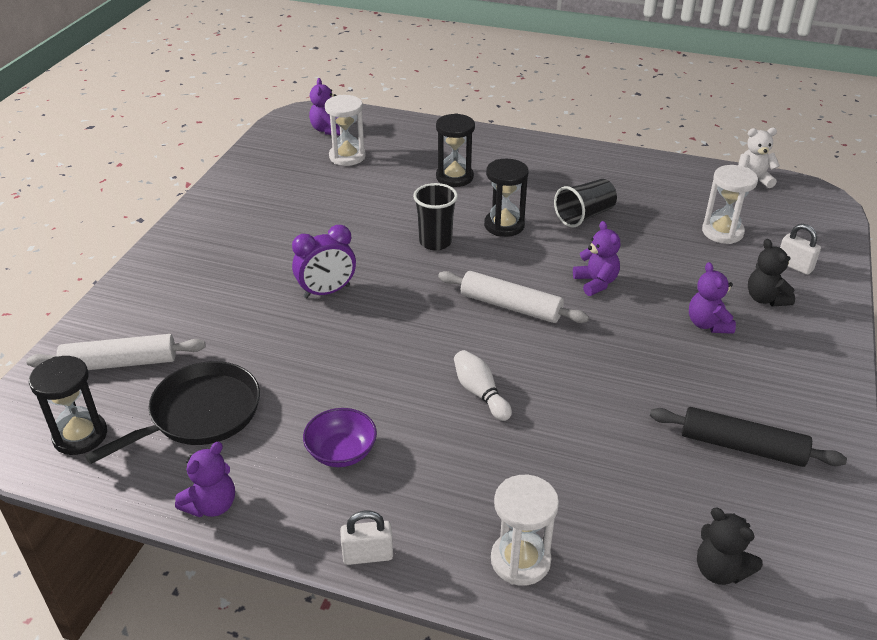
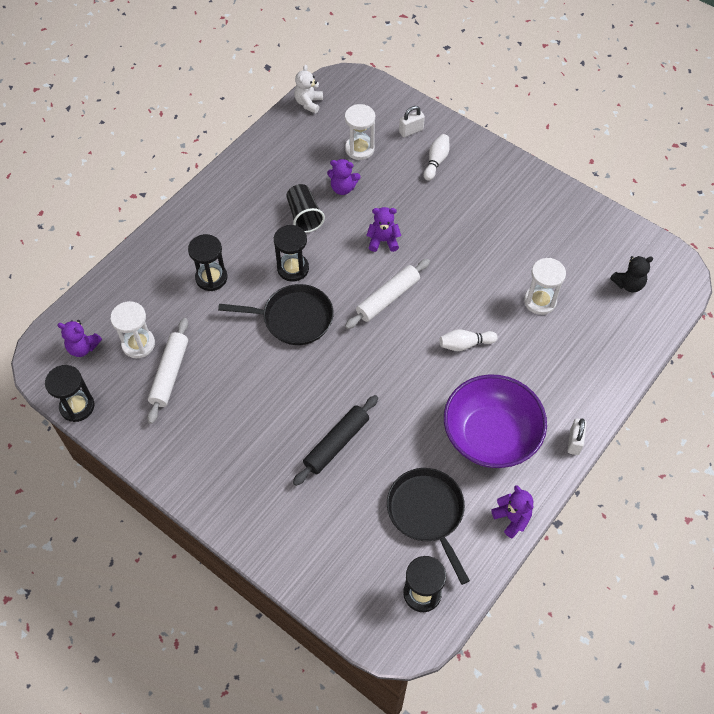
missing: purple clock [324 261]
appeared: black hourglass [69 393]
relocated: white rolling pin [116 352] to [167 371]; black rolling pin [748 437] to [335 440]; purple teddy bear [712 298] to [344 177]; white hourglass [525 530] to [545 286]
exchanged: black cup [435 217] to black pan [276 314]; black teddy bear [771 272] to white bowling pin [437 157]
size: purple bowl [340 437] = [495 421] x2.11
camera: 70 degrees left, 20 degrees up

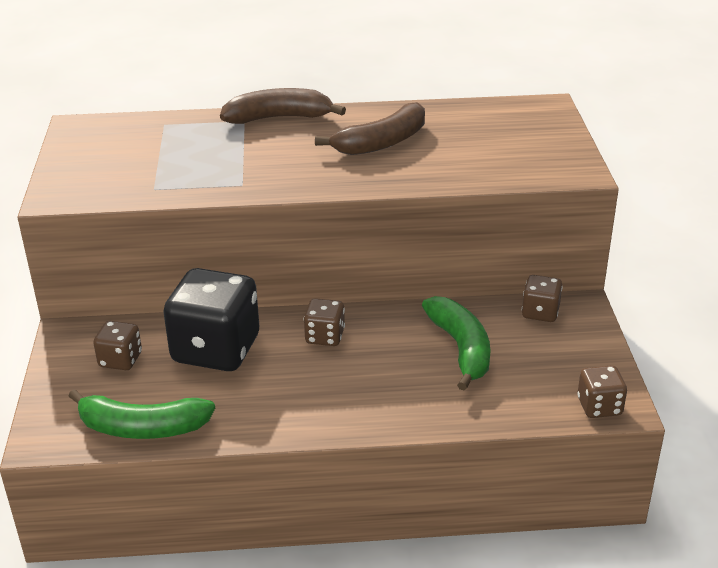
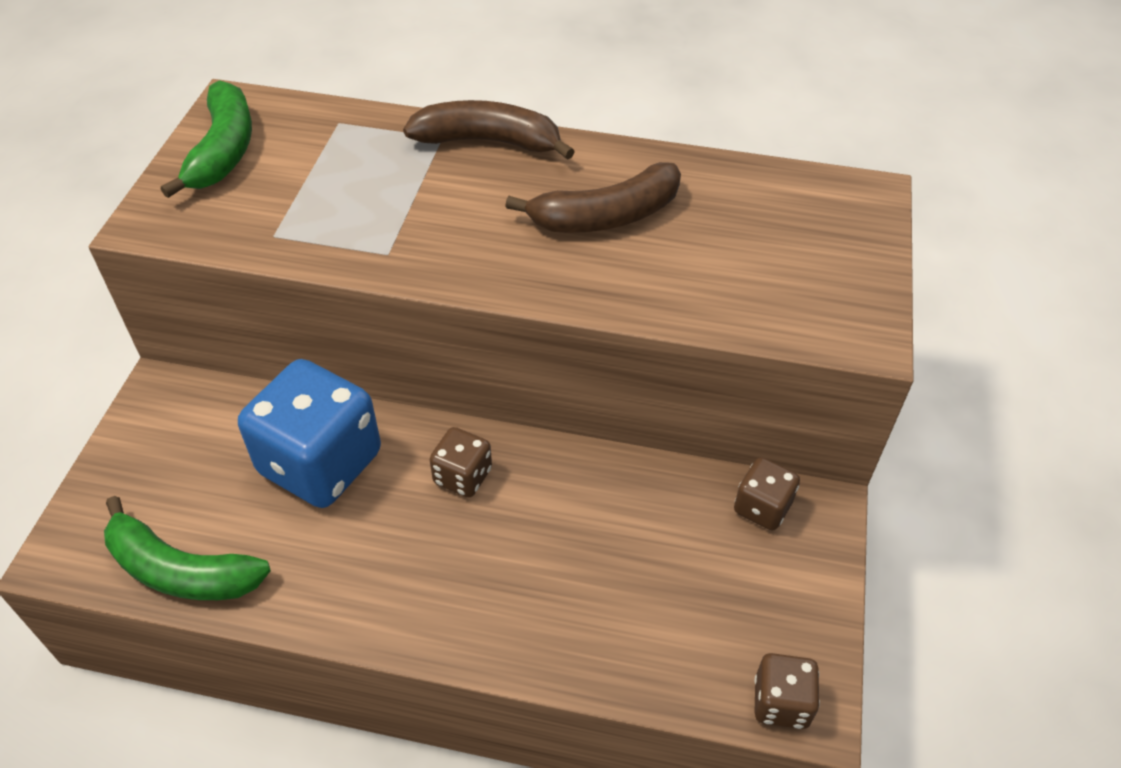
missing: brown dice [118 345]
relocated: green banana [456 343] to [206 139]
colour: black dice [211 319] to blue dice [309 433]
camera: 15 degrees right, 15 degrees up

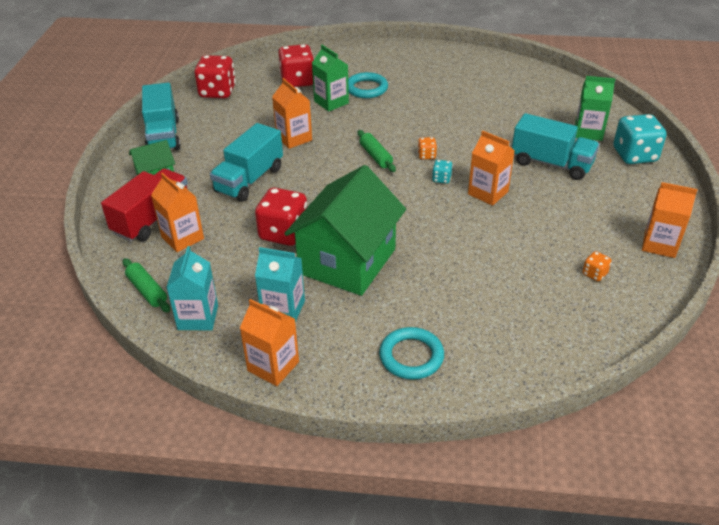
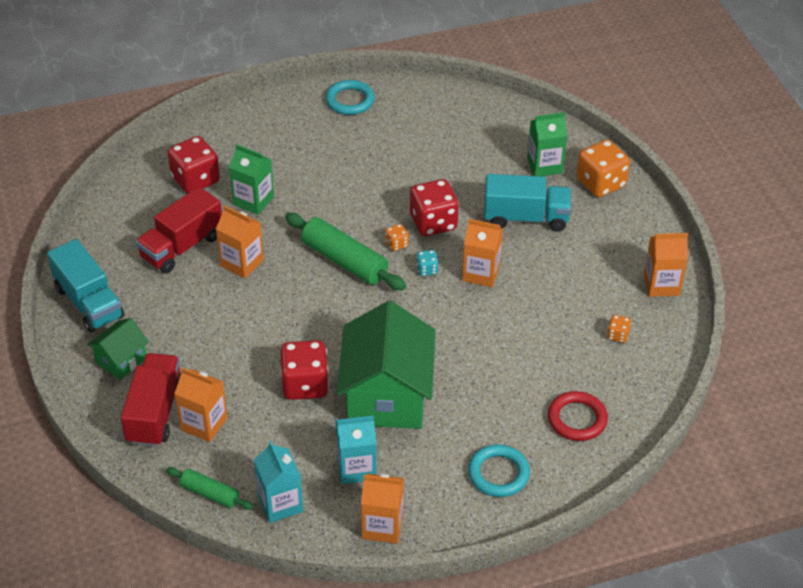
missing: turquoise truck [246 162]
appeared: red truck [178 230]; red ring [578 416]
relocated: turquoise ring [368 85] to [350 97]; red dice [215 76] to [434 207]
colour: turquoise dice [640 139] to orange dice [603 168]
size: green rolling pin [377 151] = [345 252] x1.77
camera: 25 degrees left, 5 degrees up

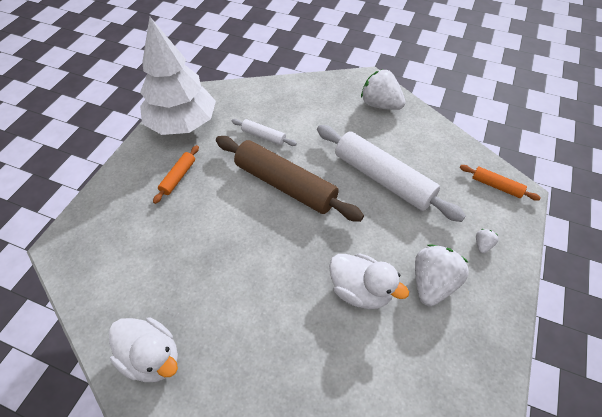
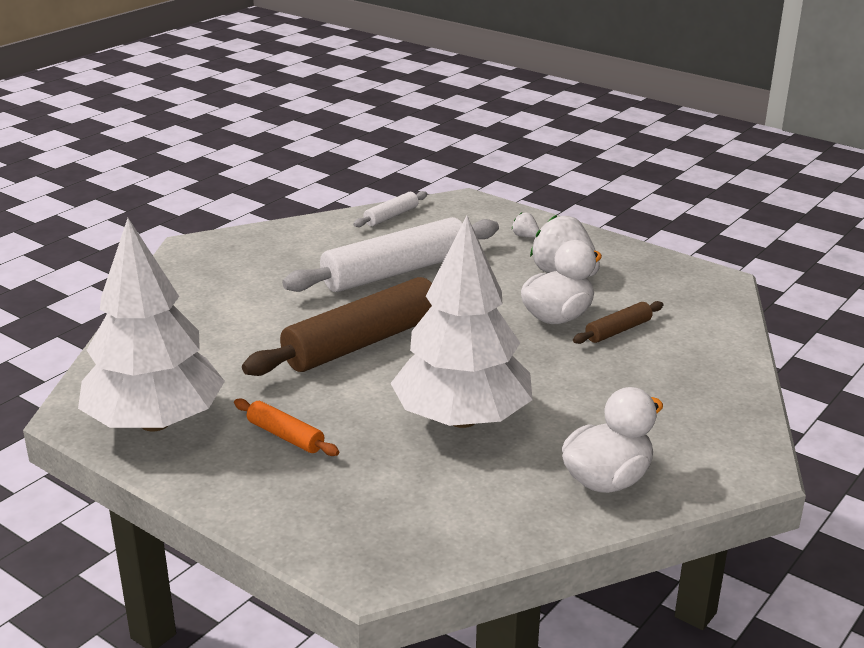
missing: white strawberry [383 89]; orange rolling pin [500 183]
appeared: white tree [461 322]; brown rolling pin [618 322]
relocated: white rolling pin [264 132] to [390 209]
camera: 75 degrees left, 25 degrees down

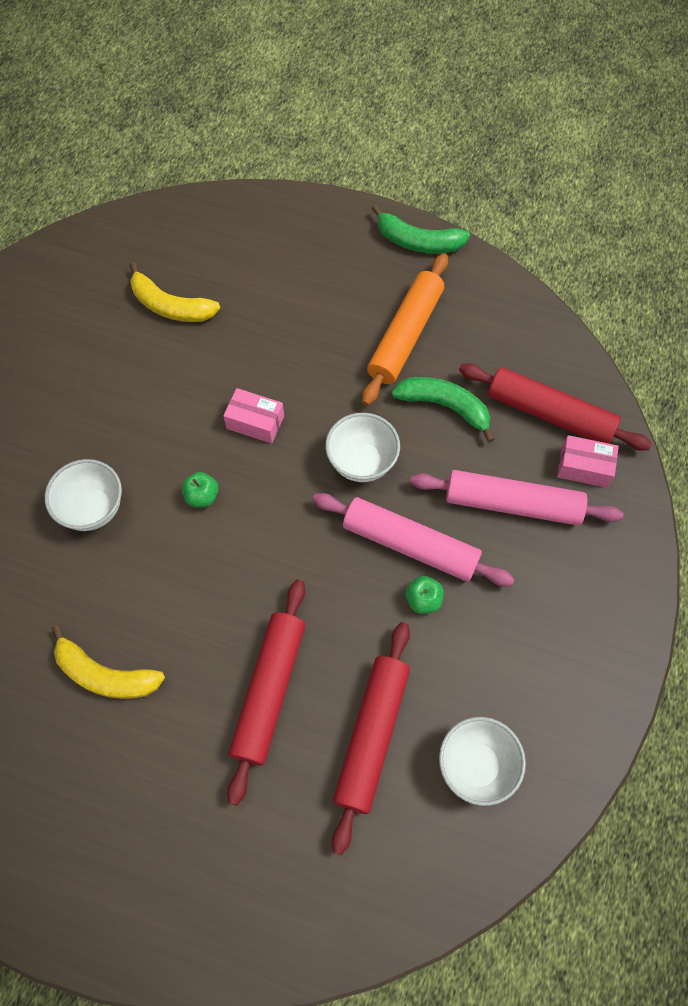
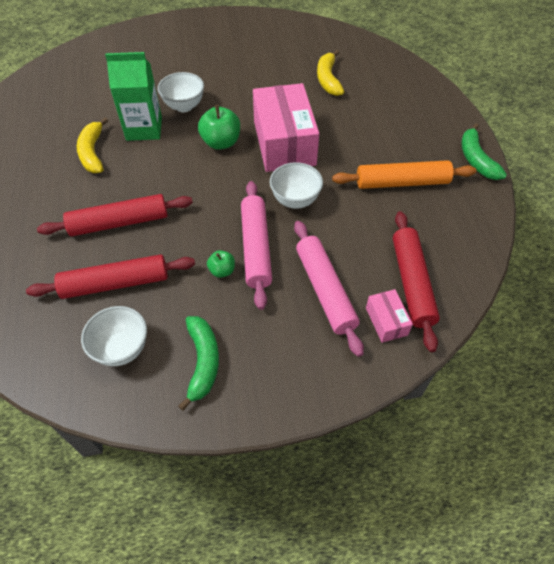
appeared: green carton [133 96]
relocated: green banana [443 410] to [198 363]
size: green apple [200 490] = [219 127] x1.78; pink box [253 416] = [286 127] x2.24
camera: 60 degrees right, 10 degrees down

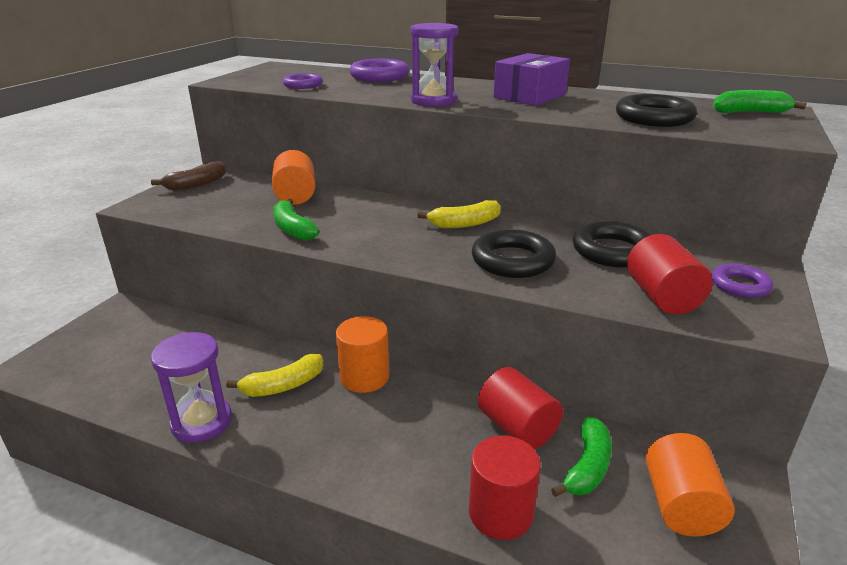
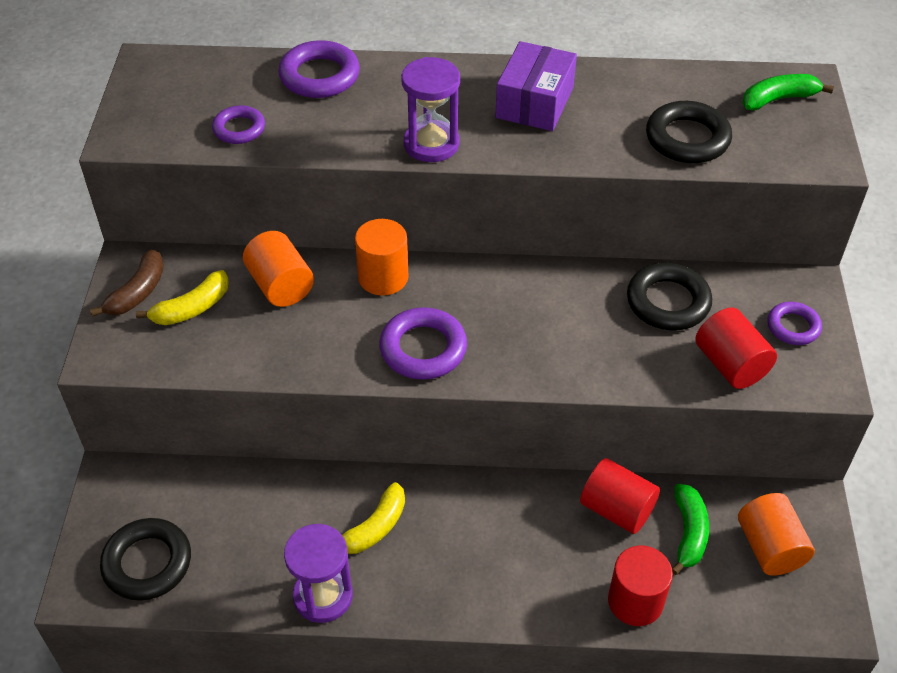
missing: green banana [296 220]
appeared: purple ring [423 343]
relocated: black ring [514 253] to [145 559]; yellow banana [459 214] to [182 297]; orange cylinder [362 354] to [382 257]
camera: 20 degrees left, 20 degrees up

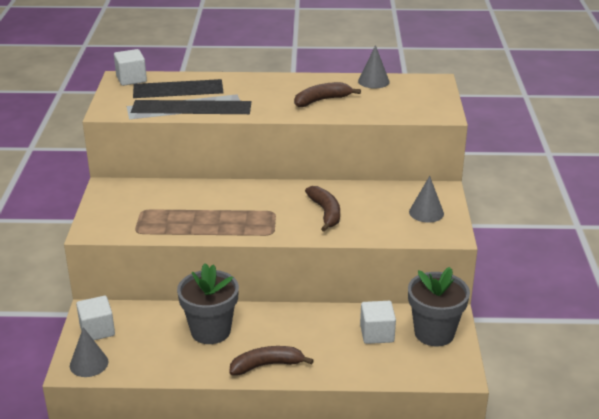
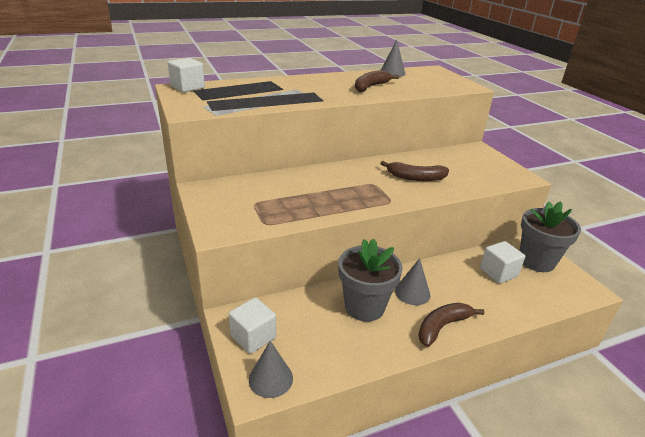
relocated: grey cone [426 199] to [412 281]
spun: brown banana [322 209] = [414 171] 135 degrees clockwise
camera: 25 degrees left, 0 degrees up

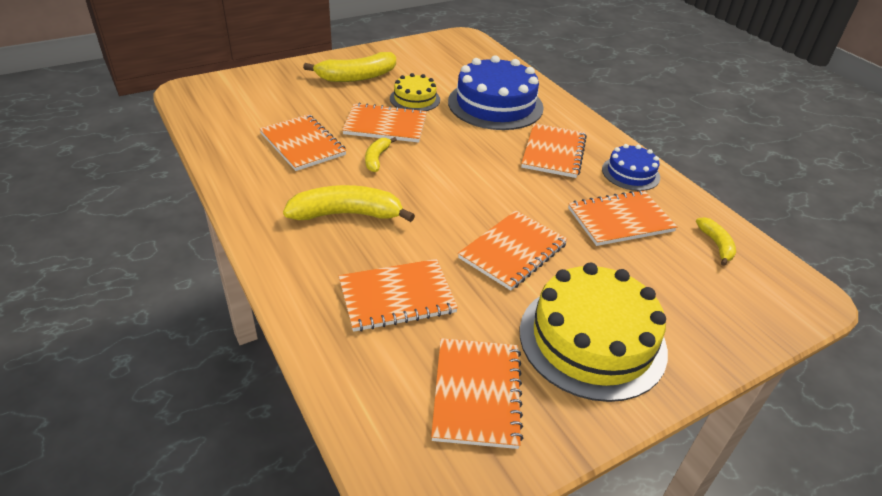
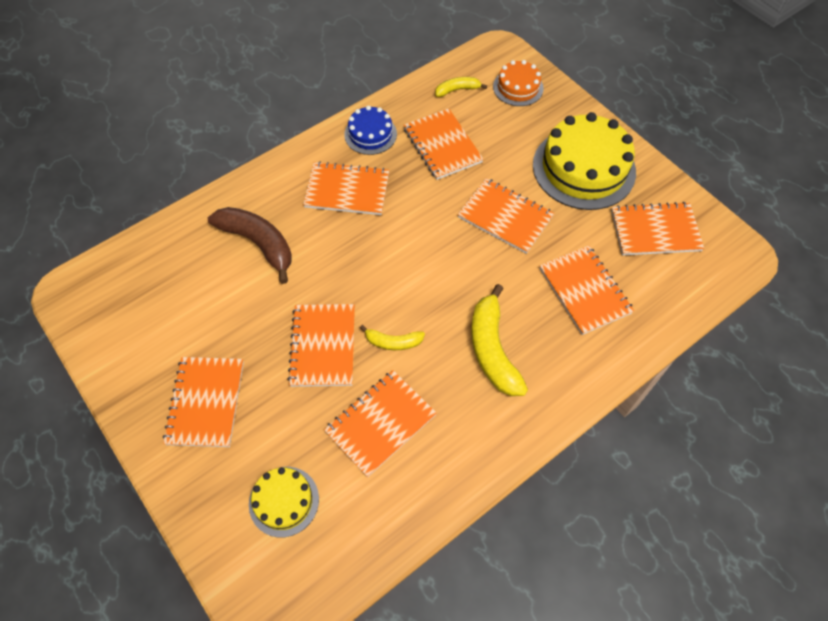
appeared: orange cake [518 83]
relocated: yellow cake [415 92] to [284 502]
exchanged: yellow banana [349 67] to orange notebook [203 402]; blue cake [496 92] to brown banana [250 245]
camera: 95 degrees left, 20 degrees up

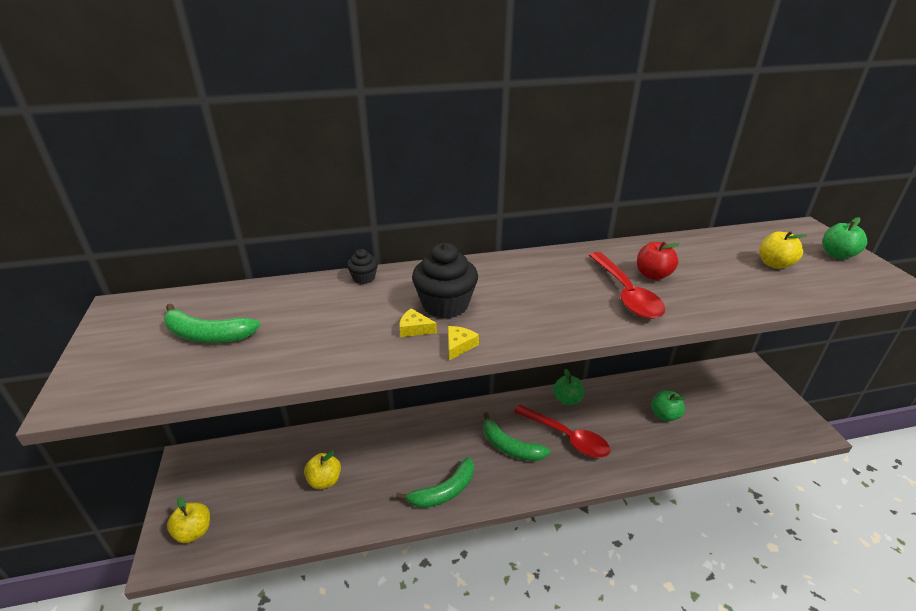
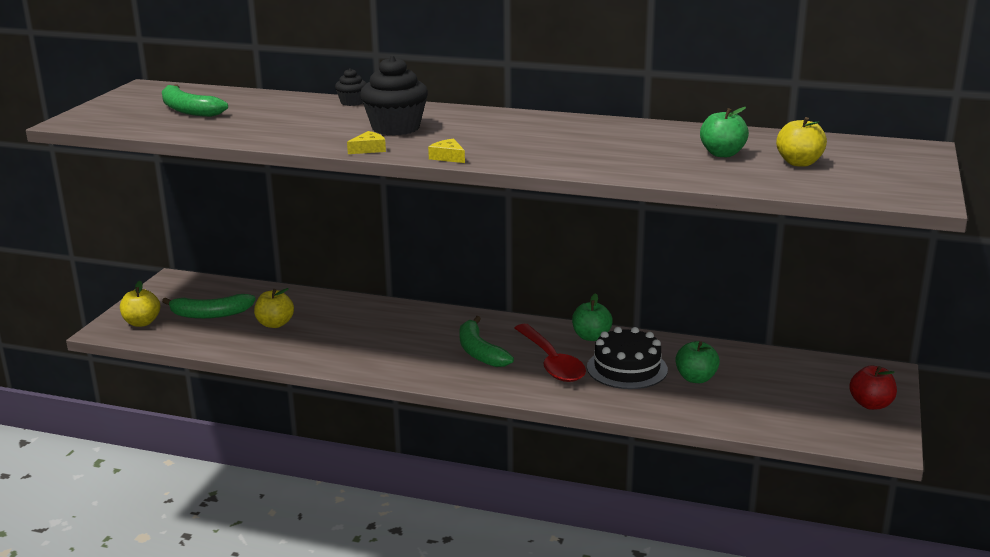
missing: red spoon [627 285]
appeared: black cake [627 358]
relocated: green banana [435 482] to [209 306]; yellow cheese [418 322] to [446 151]; green apple [845 238] to [724 132]; red apple [658 260] to [873 387]
camera: 30 degrees right, 10 degrees down

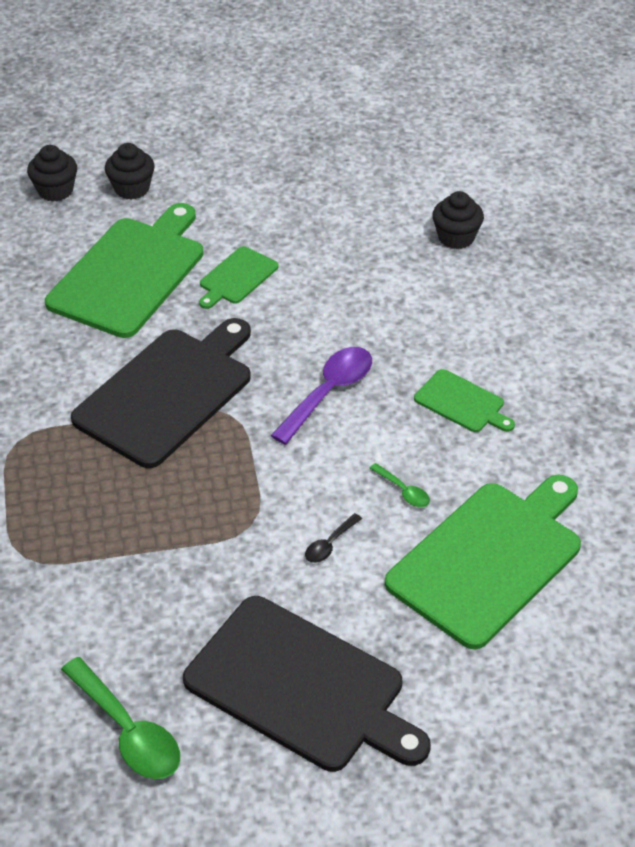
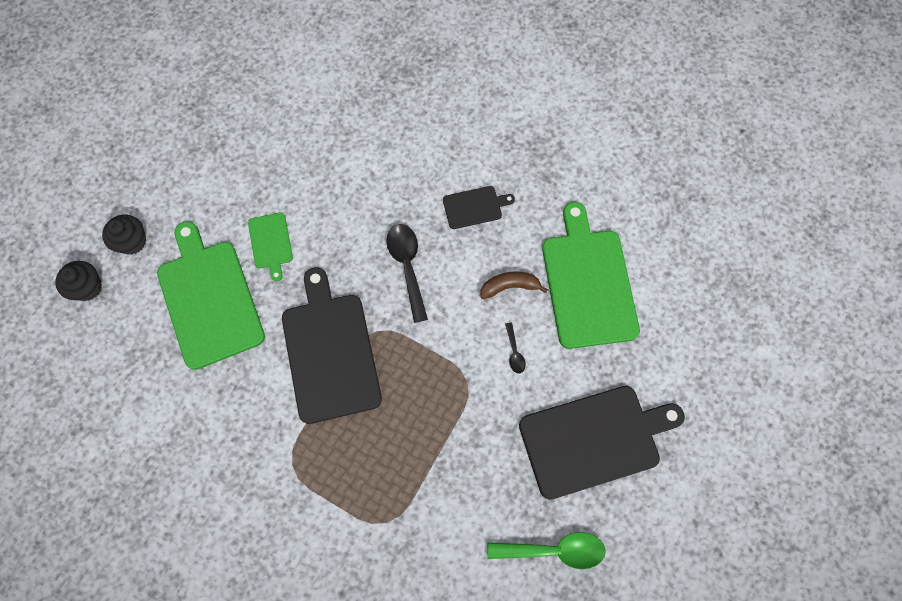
missing: black cupcake [458 220]
exchanged: green spoon [399 485] to brown banana [514 285]
colour: purple spoon [321 396] to black spoon [407 273]; green cutting board [464 400] to black cutting board [479 207]
camera: 50 degrees left, 25 degrees up

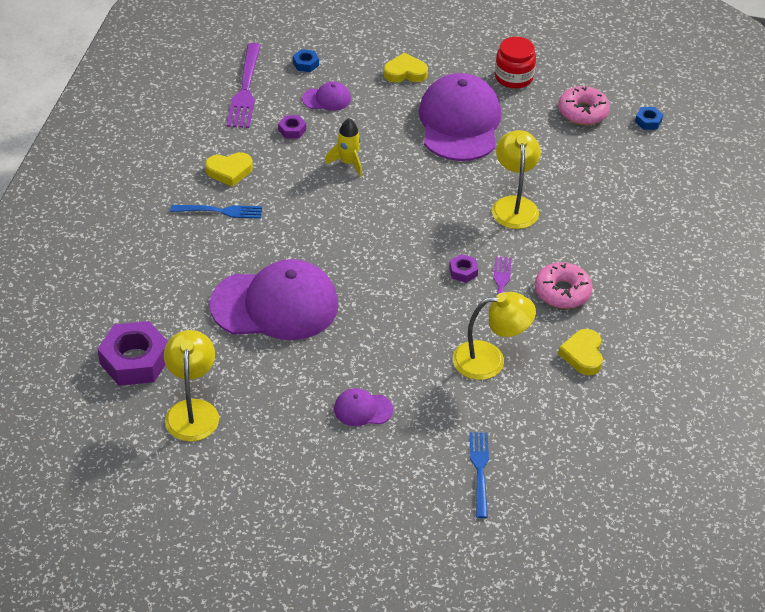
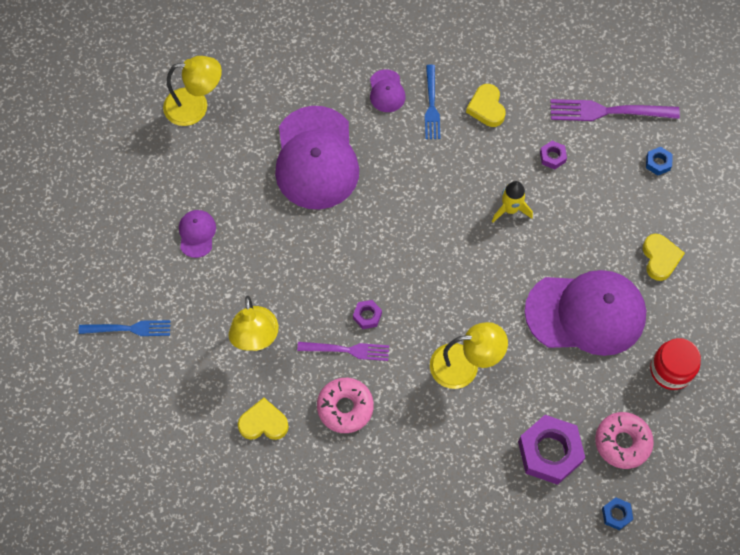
relocated: purple cap [326 96] to [387 90]; purple nut [133 353] to [551 450]
camera: 90 degrees right, 20 degrees up

